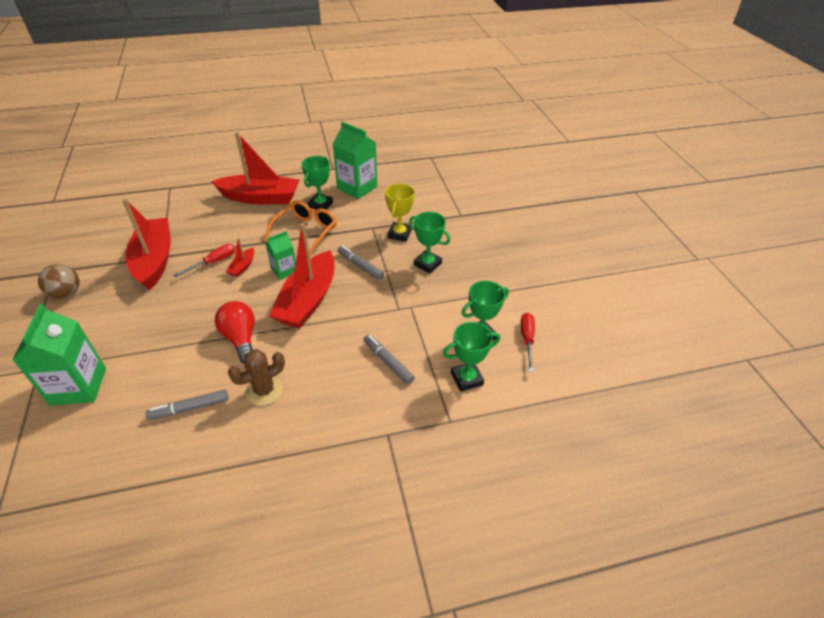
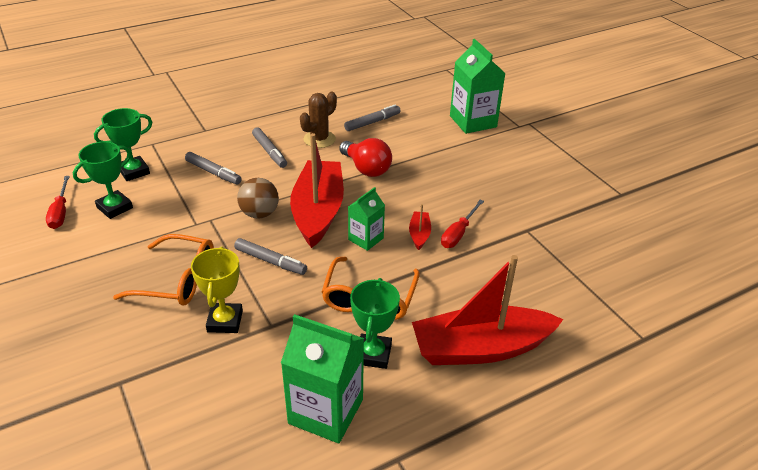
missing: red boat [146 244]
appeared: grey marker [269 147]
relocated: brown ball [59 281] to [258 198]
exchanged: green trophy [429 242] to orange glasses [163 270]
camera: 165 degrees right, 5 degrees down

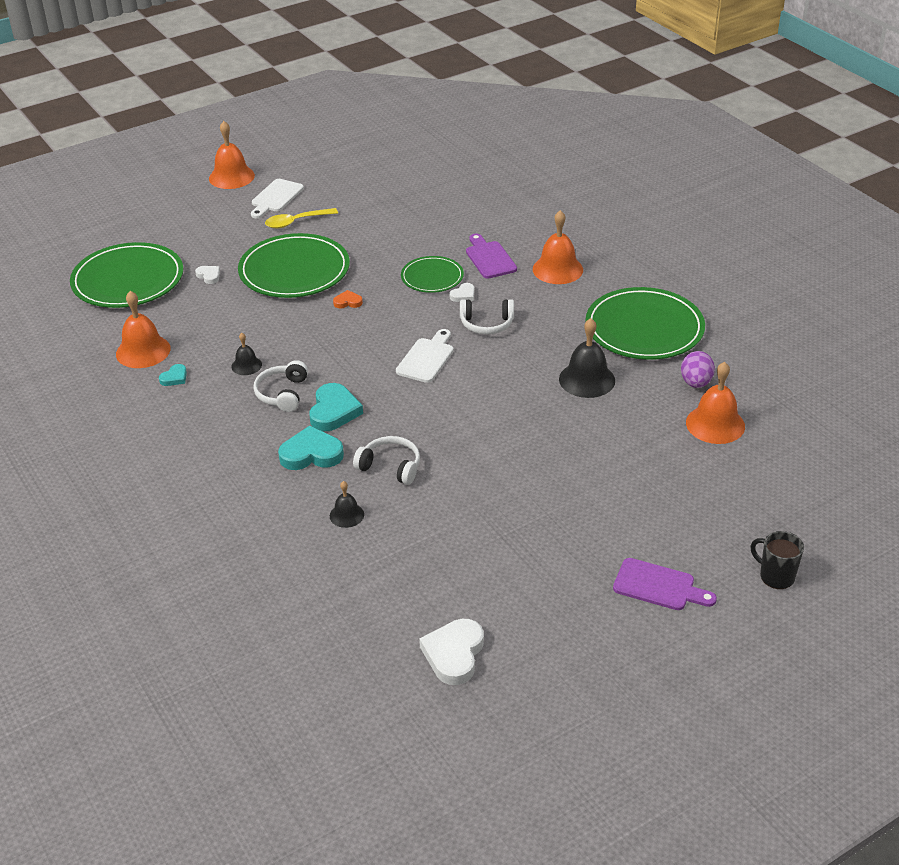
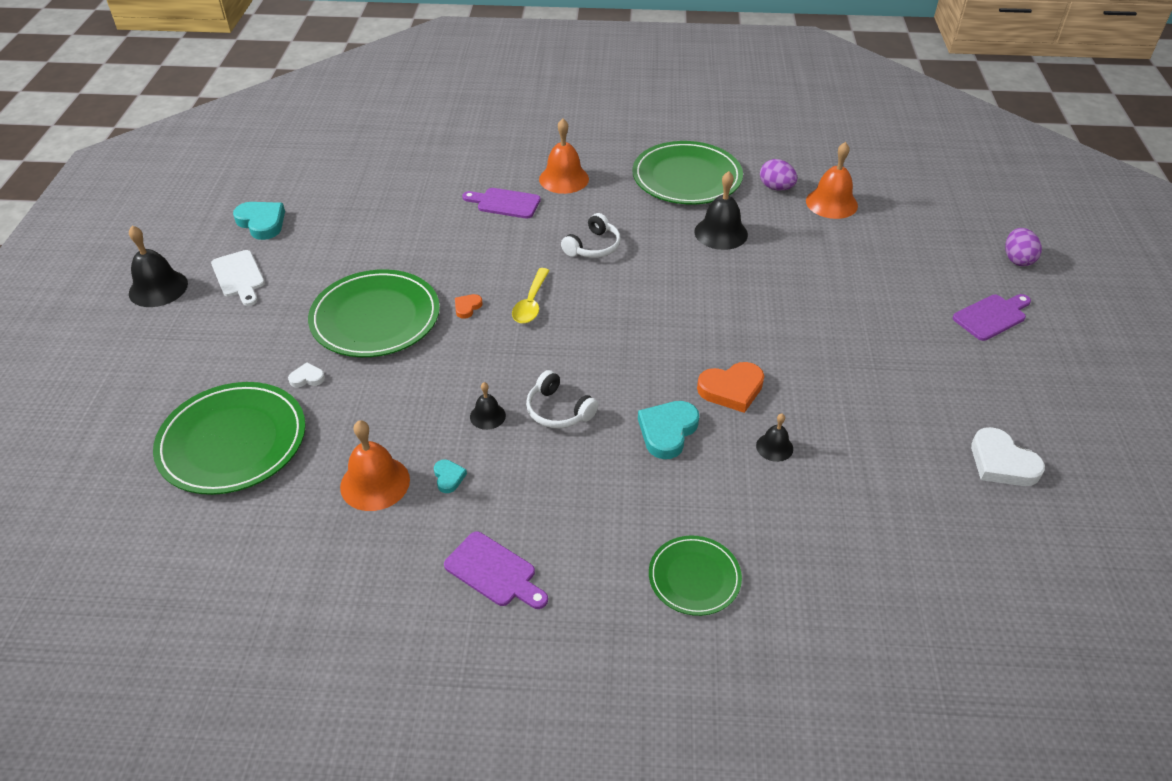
missing: white cutting board [425 356]; white heart [461 292]
appeared: purple cutting board [496 570]
relocated: turquoise heart [336 407] to [259 221]; yellow spoon [301 218] to [531 295]; green plate [432 274] to [695 576]
exchanged: white headphones [386 460] to orange heart [730 387]; black mug [777 560] to purple egg [1023 247]
colour: orange bell [232 155] to black bell [158 266]
camera: 55 degrees left, 5 degrees up

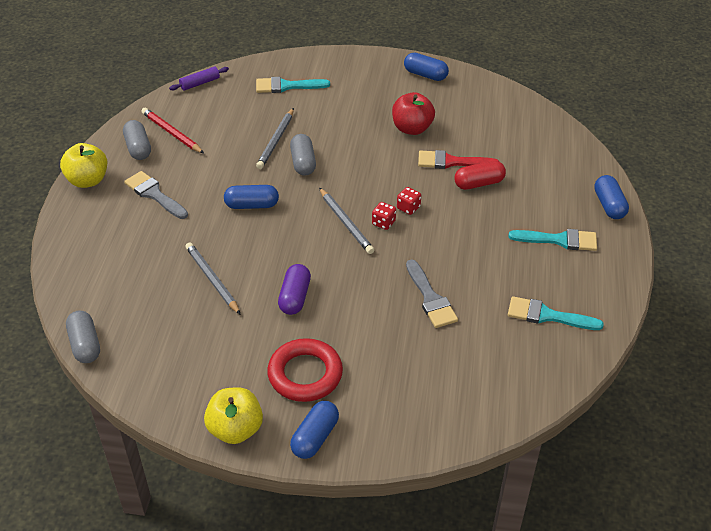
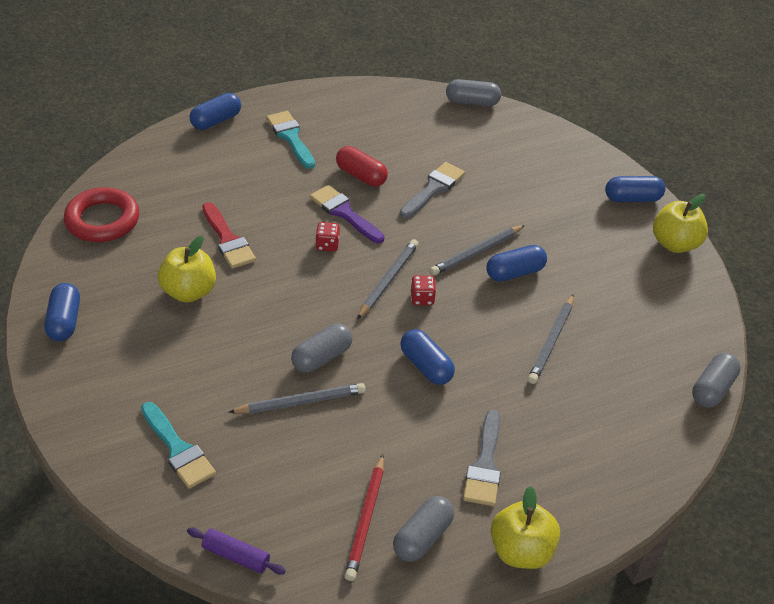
missing: turquoise brush [556 313]
appeared: purple brush [347 214]; grey pencil [477 250]; grey capsule [473 92]
relocated: red ring [305 370] to [101 214]; red capsule [480 175] to [362 166]; red dice [384 216] to [423 290]
colour: red apple [413 113] to yellow apple [187 269]; purple capsule [294 289] to blue capsule [517 263]
camera: 125 degrees left, 0 degrees up

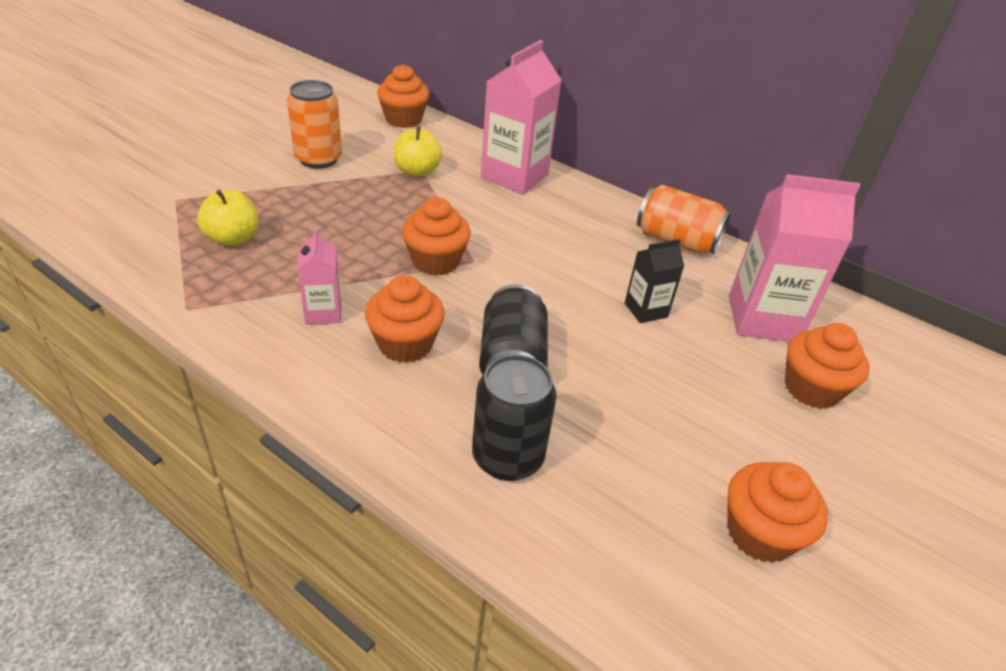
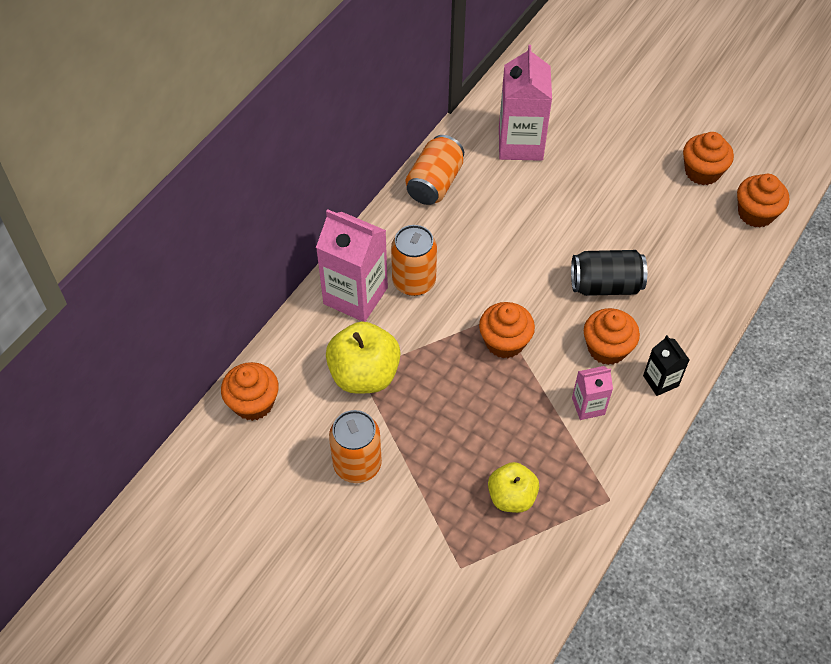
missing: black can [514 418]
appeared: orange can [414 260]
relocated: black carton [654 281] to [666 365]; orange cupcake [827 366] to [763 201]
size: yellow apple [417 151] = [363 358] x1.55
camera: 90 degrees left, 15 degrees up

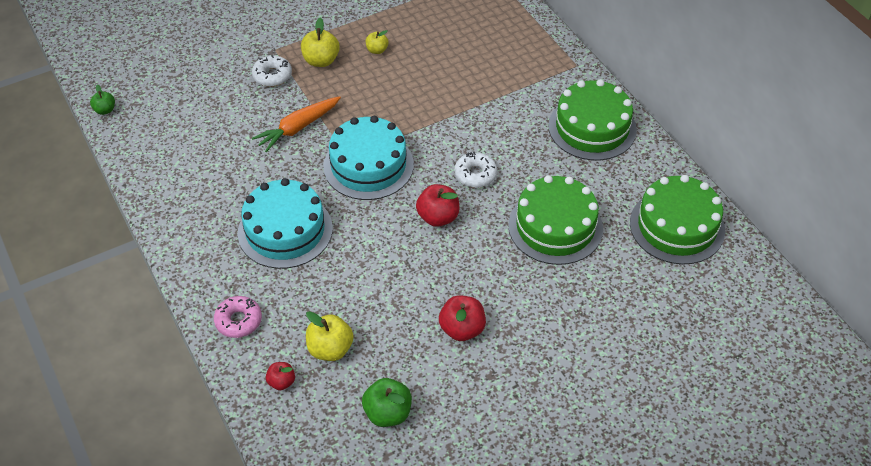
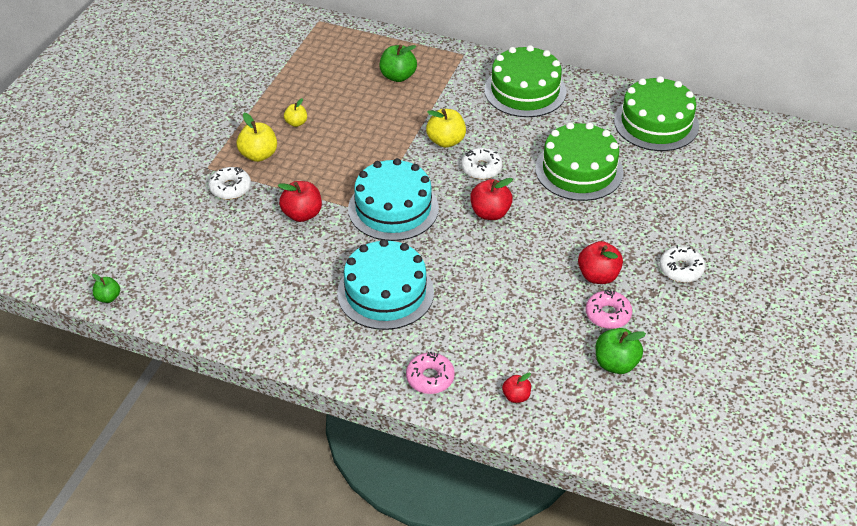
appeared: green apple [398 63]; pink donut [609 309]; white donut [682 263]
relocated: yellow apple [330 336] to [446 128]
exchanged: orange carrot [296 124] to red apple [300 201]
camera: 40 degrees left, 5 degrees down

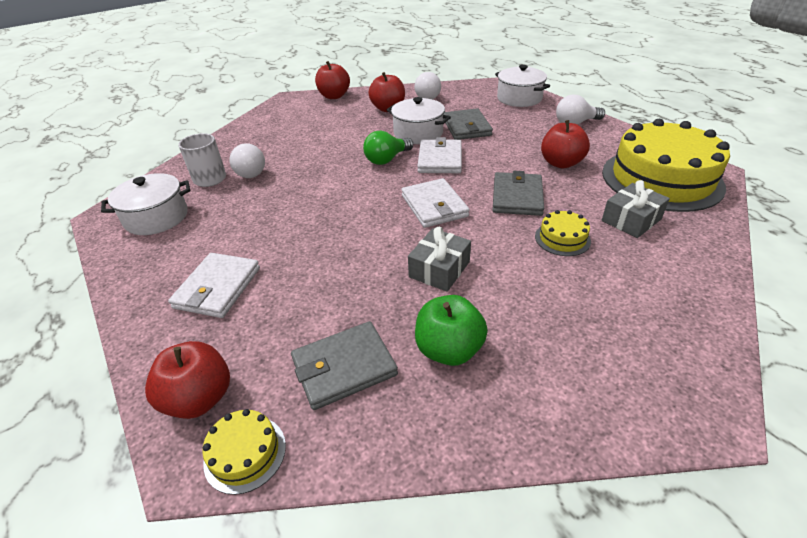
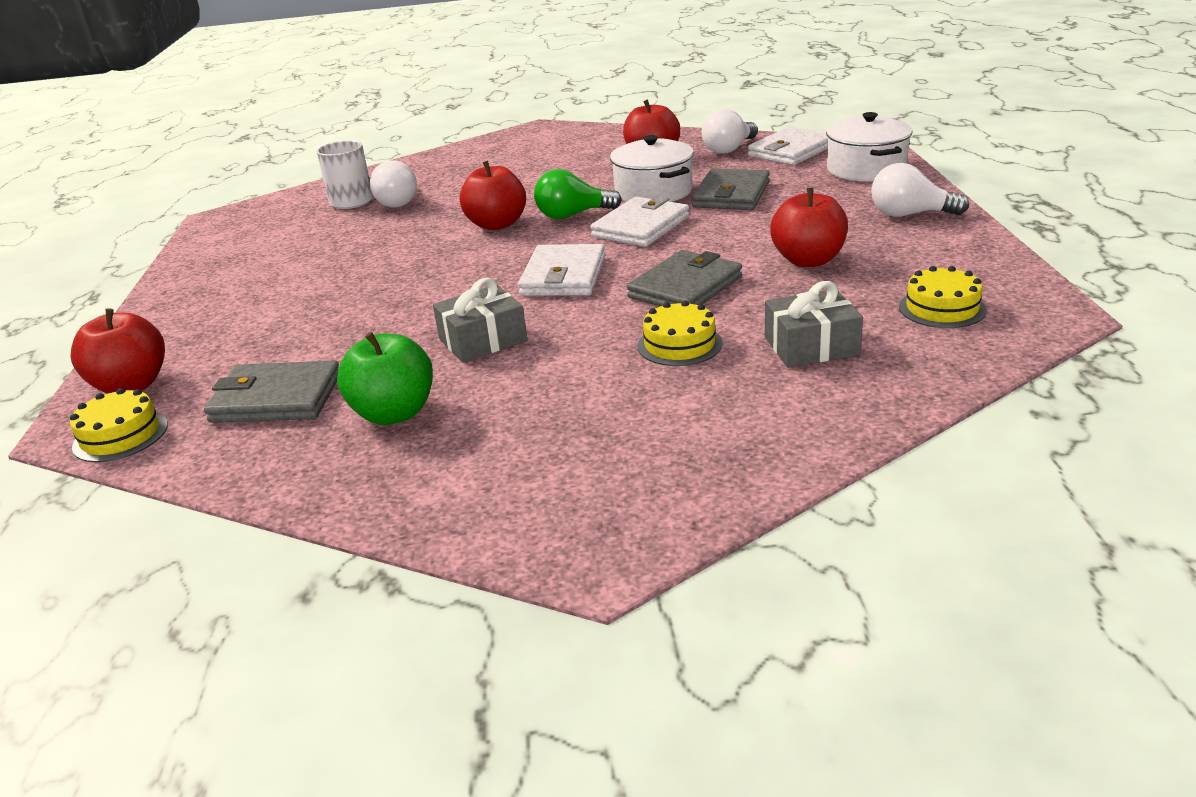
missing: white pot [145 204]
relocated: red apple [332 80] to [493 195]; white wallet [214 285] to [788 145]
size: yellow cake [666 165] = [943 297] x0.41
camera: 30 degrees right, 10 degrees down

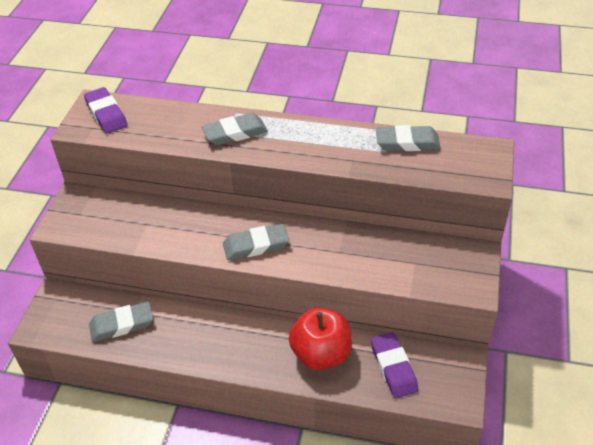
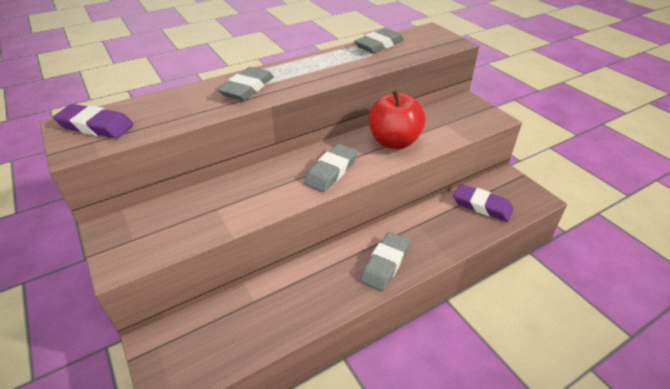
relocated: grey eraser [121 322] to [385 261]; red apple [320 339] to [397 119]
camera: 45 degrees left, 5 degrees down

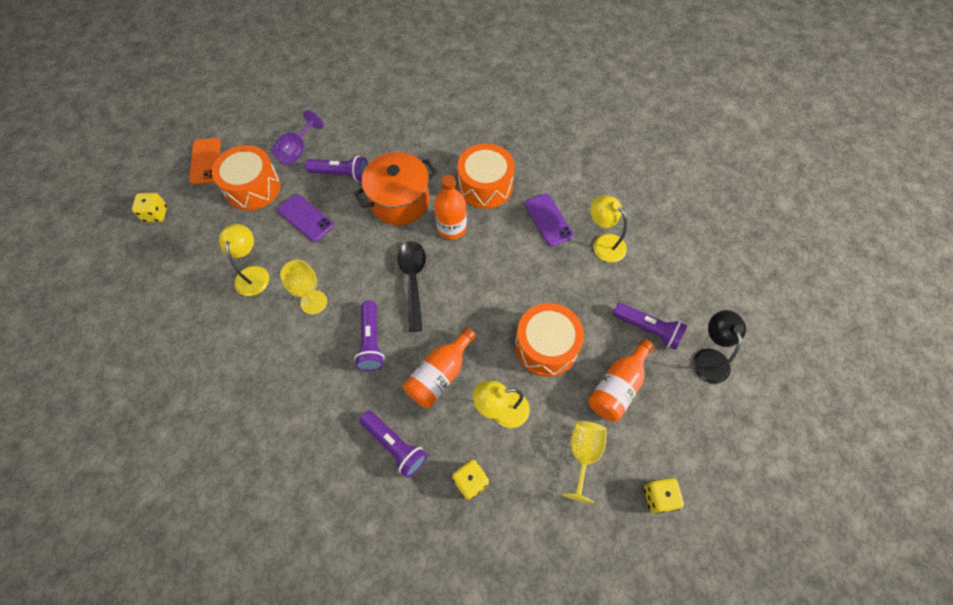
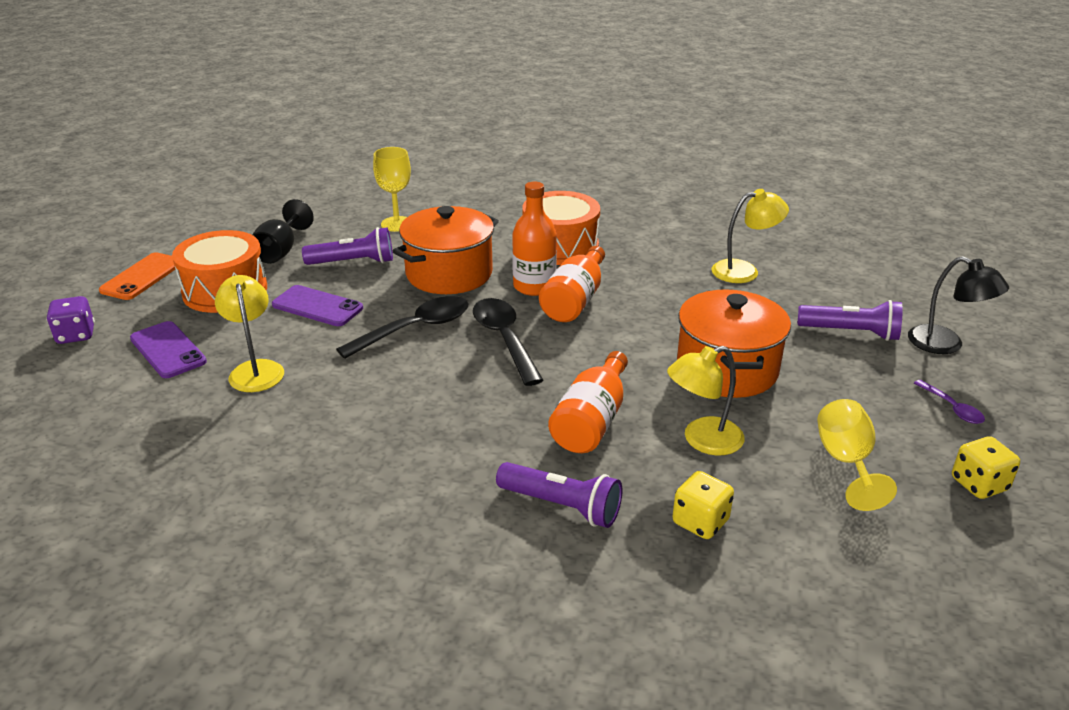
missing: purple flashlight [369 336]
appeared: black spoon [402 327]; purple spoon [949 402]
relocated: purple phone [549 220] to [168 349]; yellow goblet [303 287] to [392 189]; orange bottle [621 380] to [572 284]
exchanged: orange drum [549 340] to orange pot [734 343]
colour: yellow dice [149 207] to purple dice [70 320]; purple goblet [297 138] to black goblet [283 231]
spun: orange phone [205 161] = [137 276] 45 degrees clockwise; yellow lamp [608 228] = [750 236] 135 degrees clockwise; black lamp [719 347] = [958 305] 150 degrees clockwise
camera: 15 degrees left, 30 degrees down

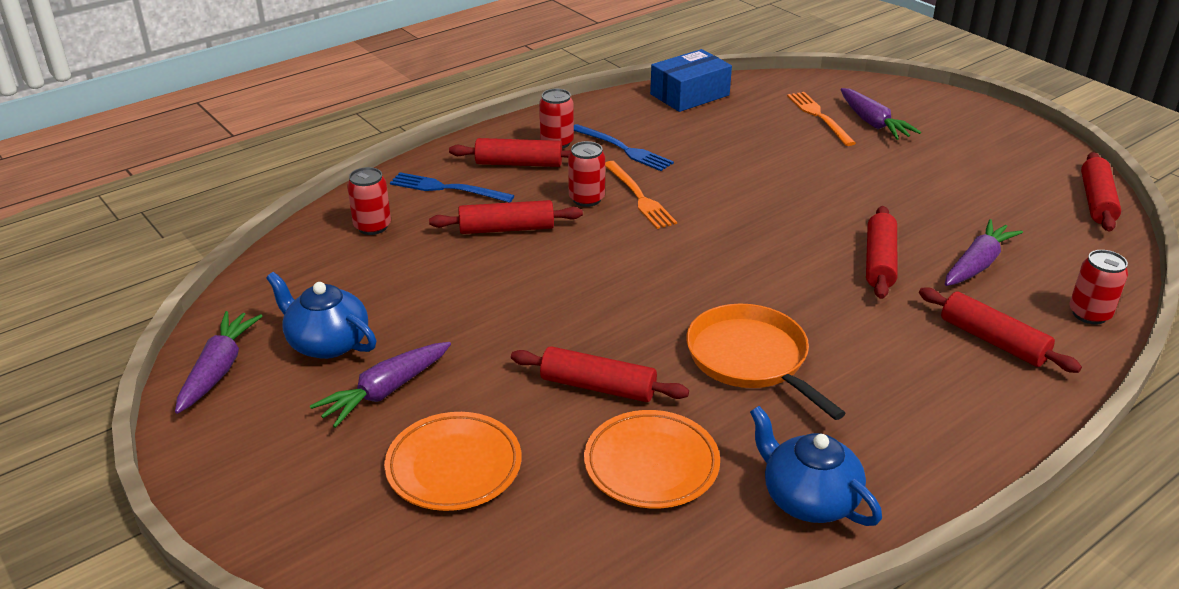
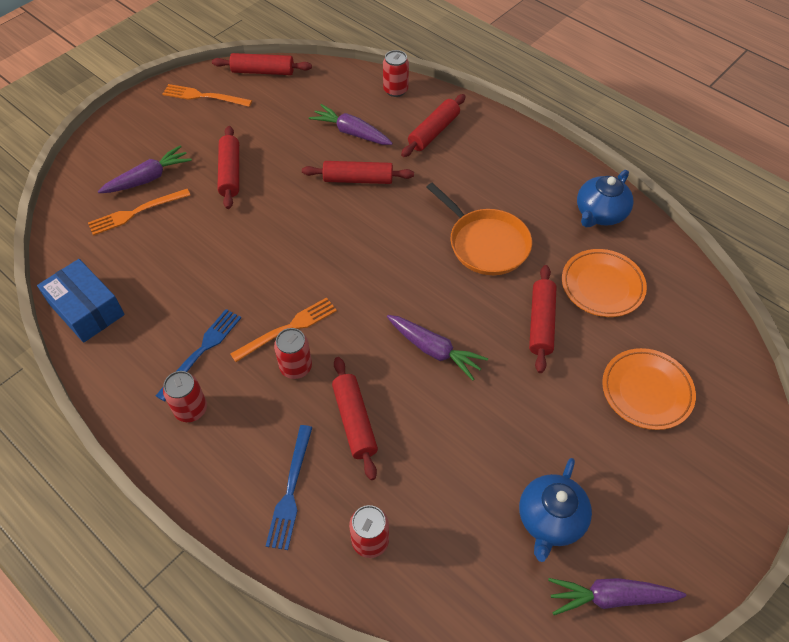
appeared: orange fork [207 95]
relocated: red rolling pin [510 152] to [228 167]; purple carrot [380 385] to [437 347]
spun: orange pan [766 362] = [479 229] 90 degrees counterclockwise
camera: 100 degrees left, 20 degrees up

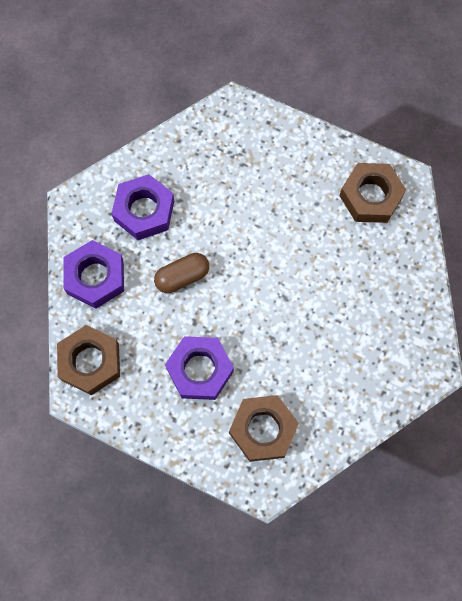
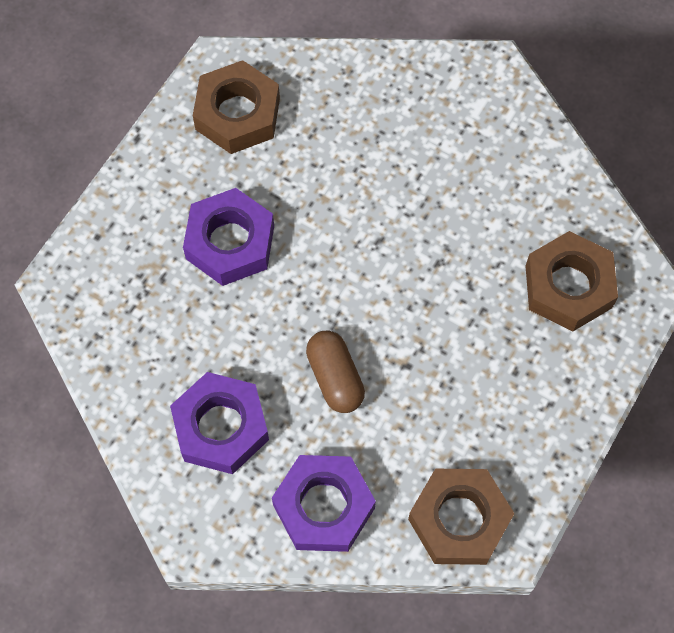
relocated: purple nut [199 368] to [228 237]
camera: 85 degrees left, 5 degrees down

